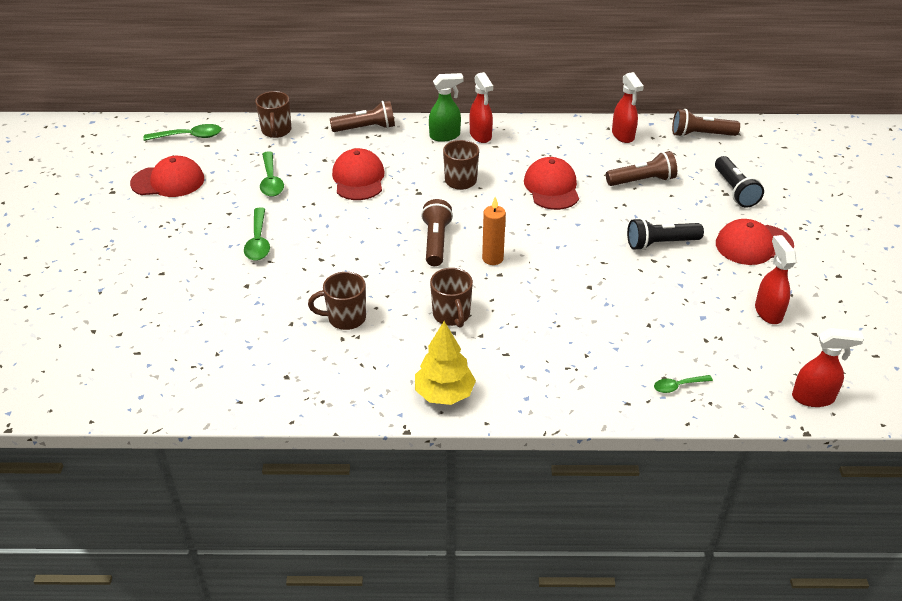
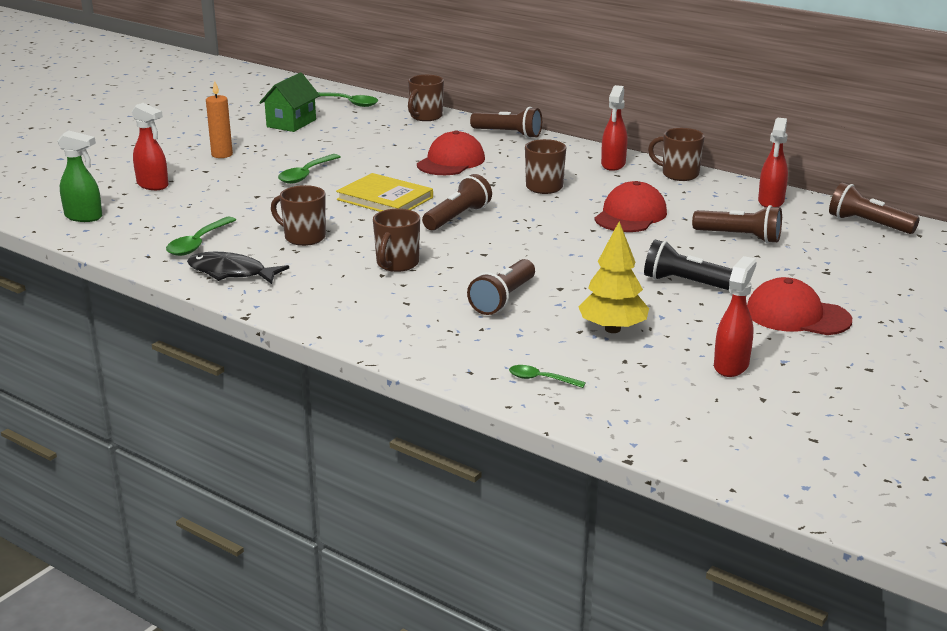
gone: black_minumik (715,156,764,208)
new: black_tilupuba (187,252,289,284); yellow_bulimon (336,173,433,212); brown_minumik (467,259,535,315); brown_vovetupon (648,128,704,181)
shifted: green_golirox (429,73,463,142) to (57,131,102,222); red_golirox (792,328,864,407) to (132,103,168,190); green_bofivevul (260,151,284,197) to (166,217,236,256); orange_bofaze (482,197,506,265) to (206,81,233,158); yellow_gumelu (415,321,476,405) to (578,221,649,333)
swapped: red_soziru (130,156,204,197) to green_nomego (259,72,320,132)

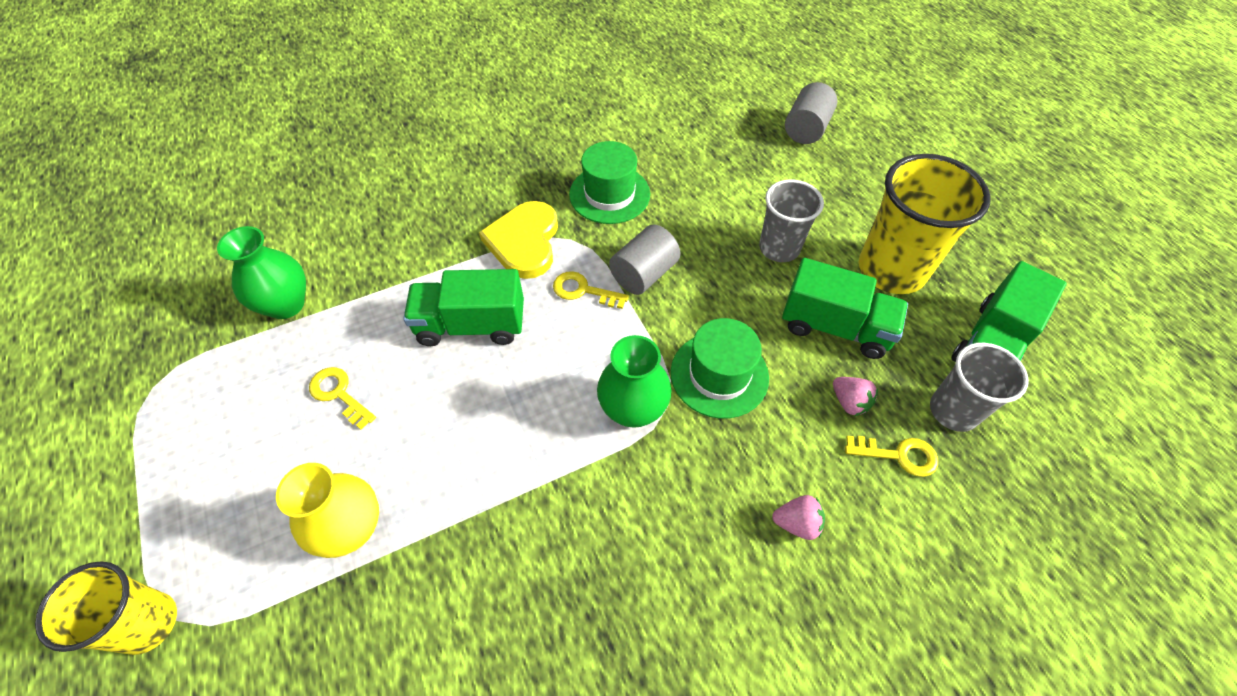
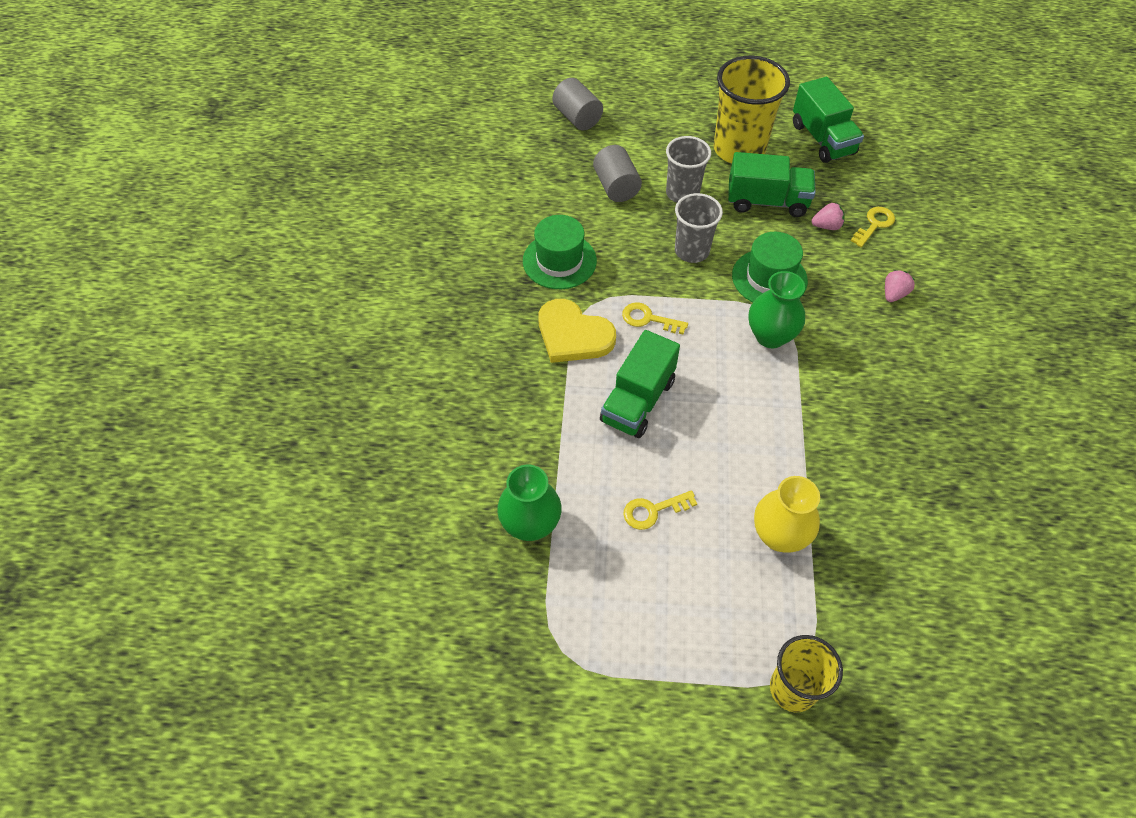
shifted: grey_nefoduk (609,224,681,295) to (593,145,642,202); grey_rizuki (930,343,1029,432) to (675,193,723,263)
rotated: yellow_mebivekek (553,271,629,309) = (622,302,688,335) 60 degrees clockwise; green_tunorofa (782,258,908,359) = (728,152,816,217) 45 degrees clockwise

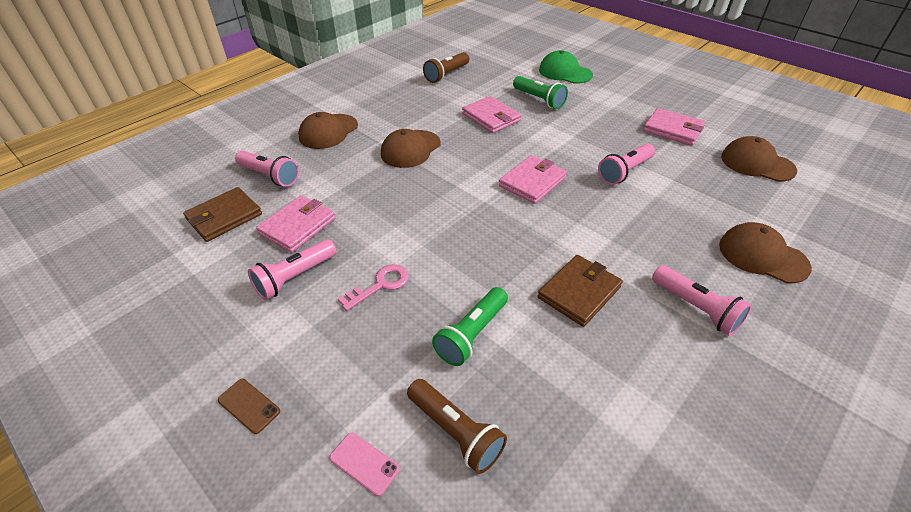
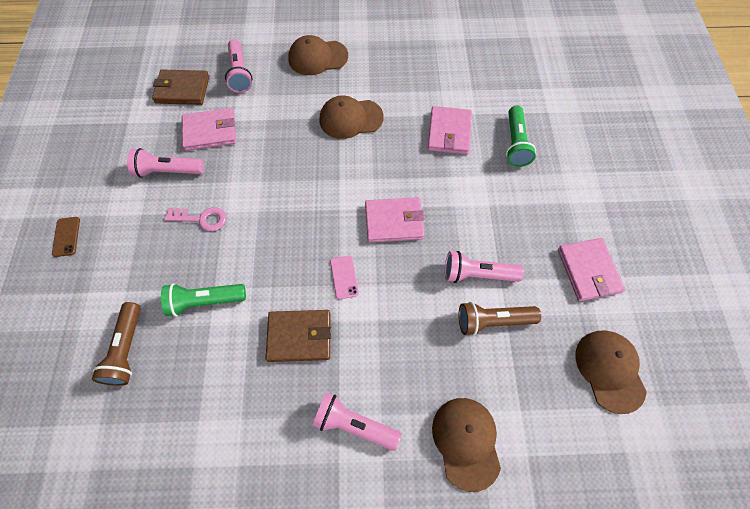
gone: green_soziru (539,50,593,84)
shifted: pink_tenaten (329,432,400,496) to (330,256,359,299); brown_minumik (423,52,469,83) to (459,302,541,336)
rotated: pink_minumik (652,265,752,336) = (312,393,402,451) 105 degrees clockwise

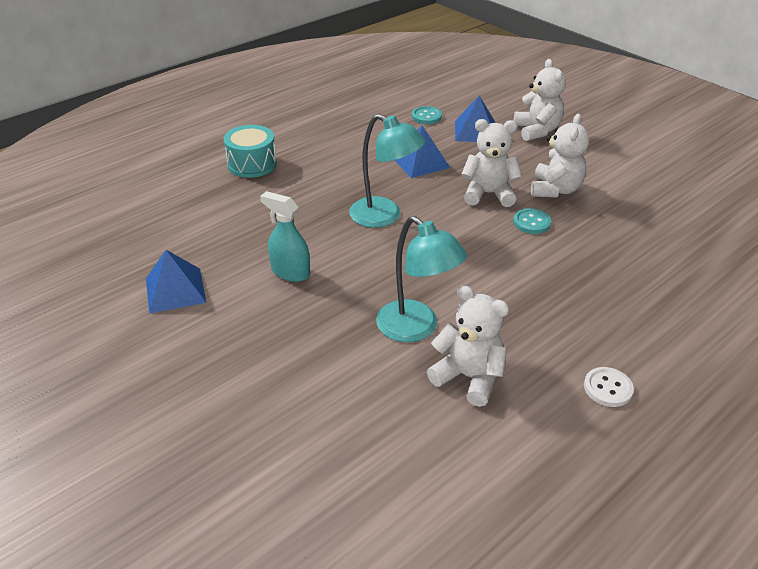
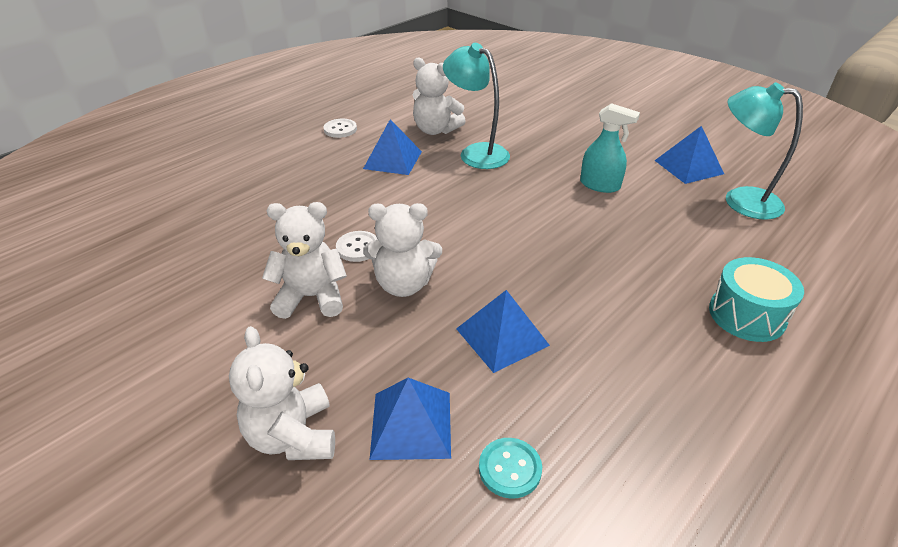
new: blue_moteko (363,119,422,175)
shifted: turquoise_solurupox (349,114,426,228) to (726,82,803,220)
repainted: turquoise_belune (513,208,551,234) to white_belune (336,231,378,262)
rotated: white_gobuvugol (531,114,589,198) = (262,202,347,319) 75 degrees clockwise

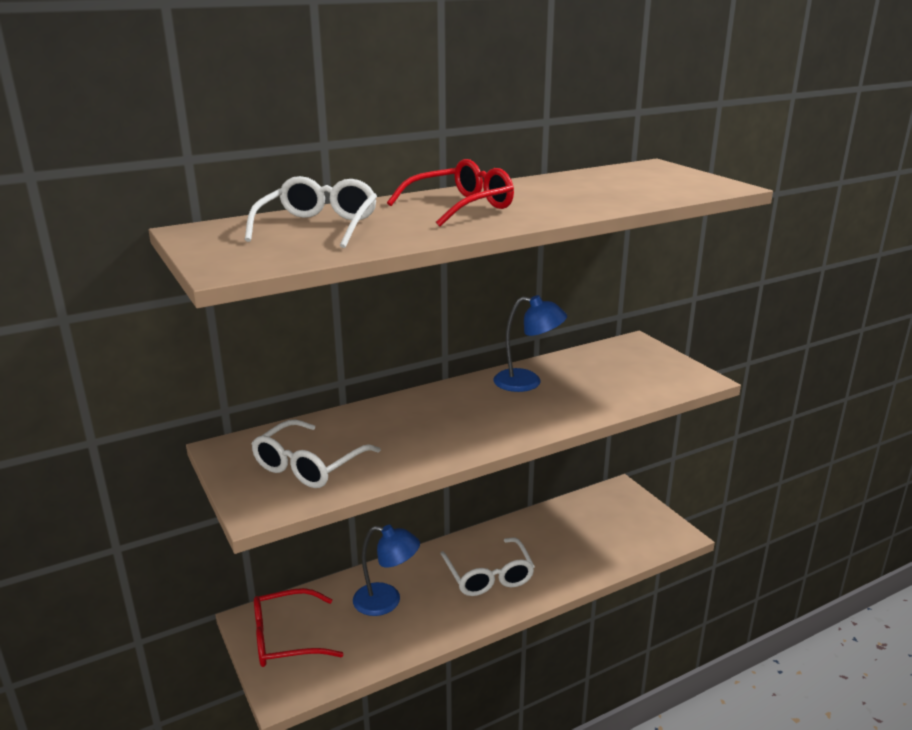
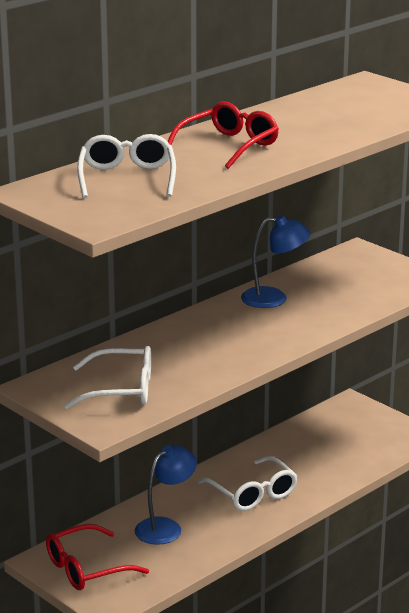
rotated: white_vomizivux (251,419,381,488) = (64,346,151,409) 105 degrees counterclockwise; blue_solurupox (353,525,420,616) = (135,445,197,545) 45 degrees counterclockwise

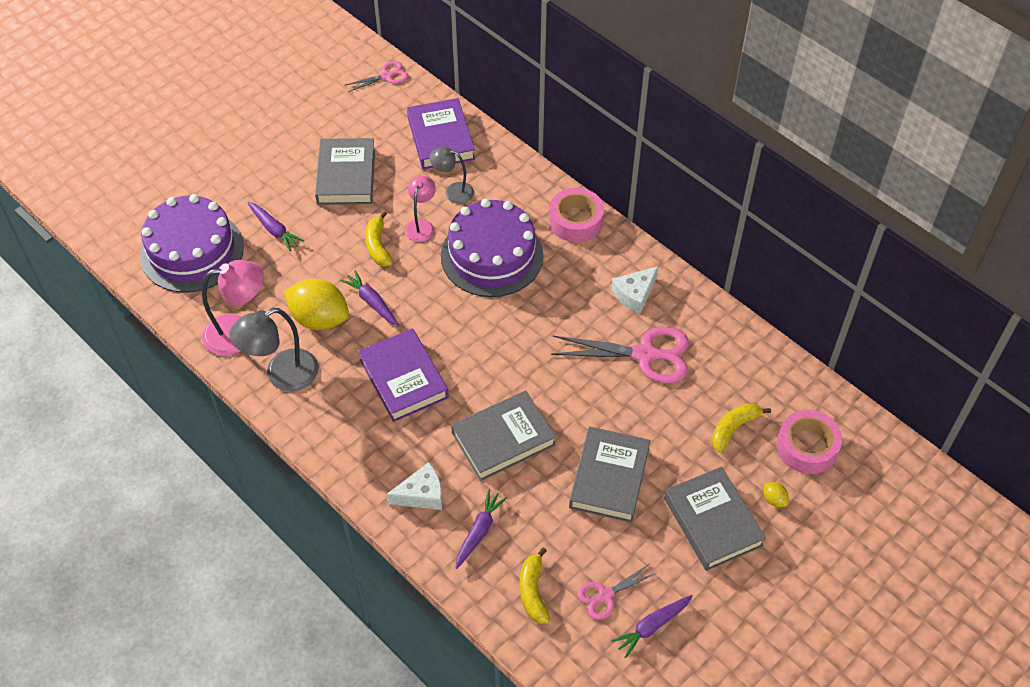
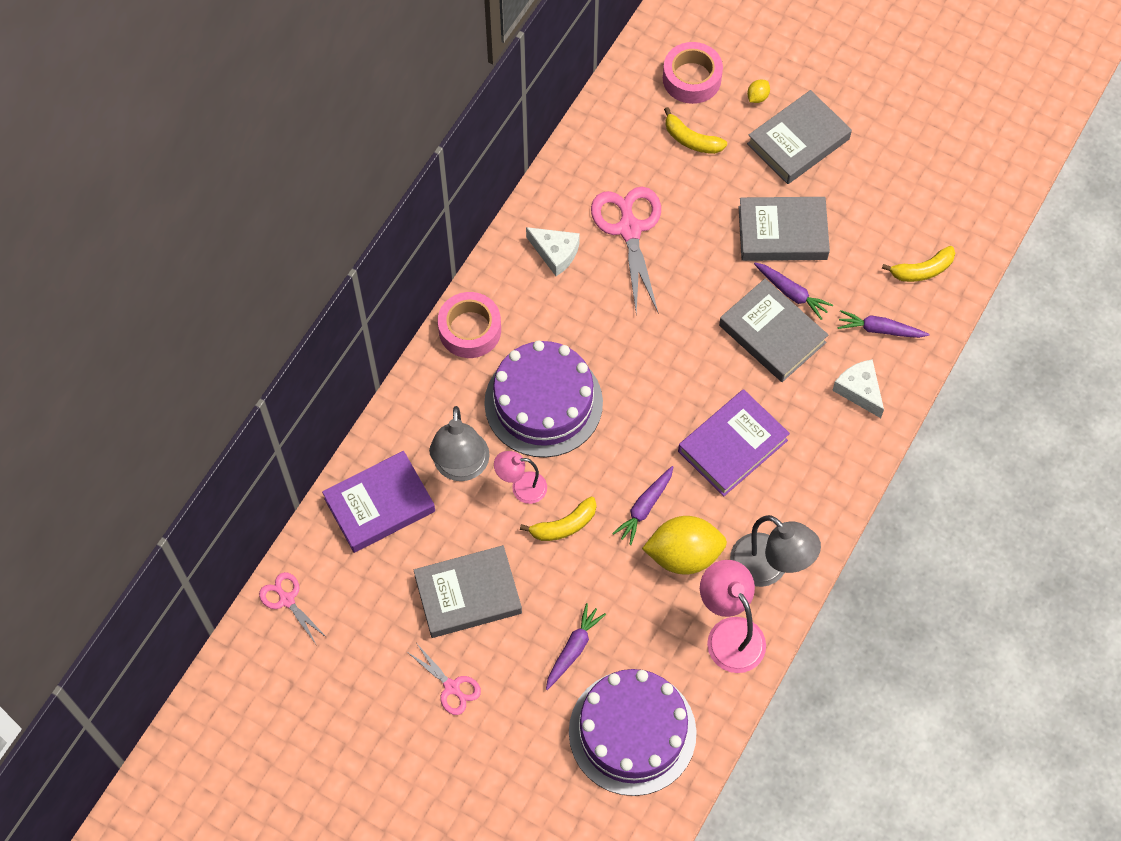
shifted: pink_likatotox (578,564,657,619) to (407,644,481,715); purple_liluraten (611,595,693,658) to (754,263,833,320)
rotated: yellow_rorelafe (284,279,349,330) = (642,516,727,575) 75 degrees clockwise
scaled: grey_solurupox (430,147,474,204) = (429,406,490,481) x1.62

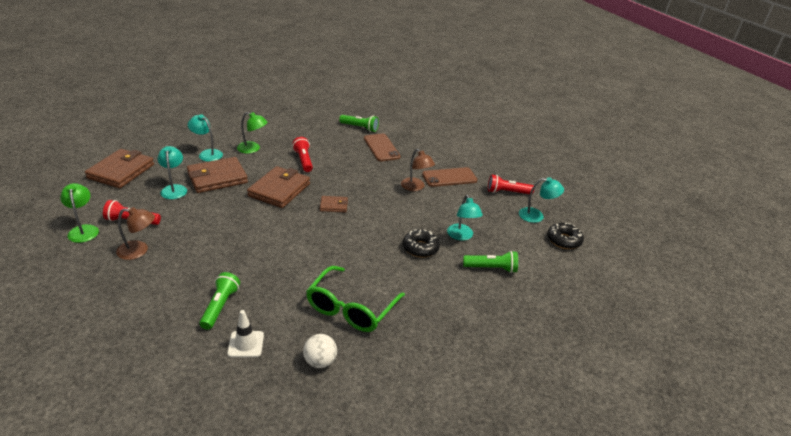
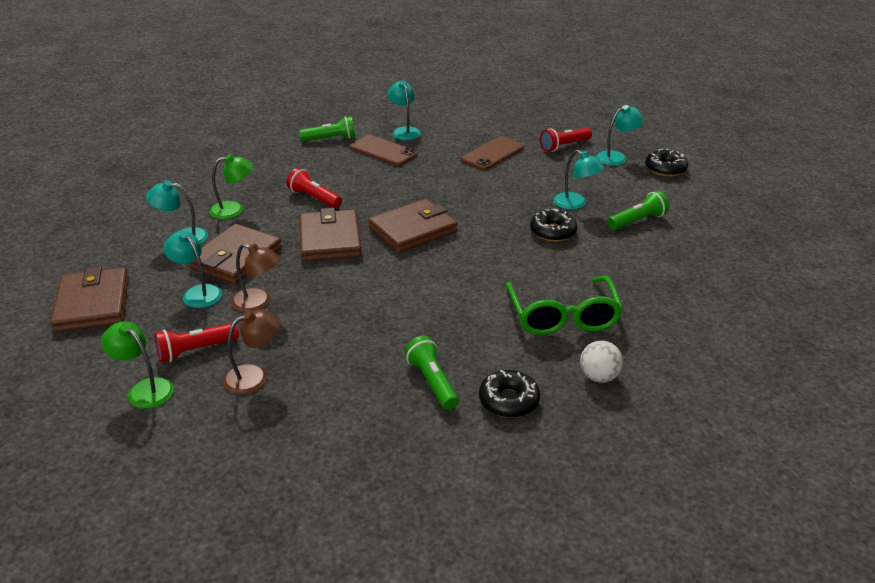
new: turquoise_solurupox (388,81,421,140)
shifted: brown_solurupox (401,149,435,191) to (231,243,281,312)
swapped: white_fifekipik (227,310,264,358) to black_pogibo (479,370,540,418)
scaled: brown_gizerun (320,196,348,213) = (368,199,458,253) x1.98

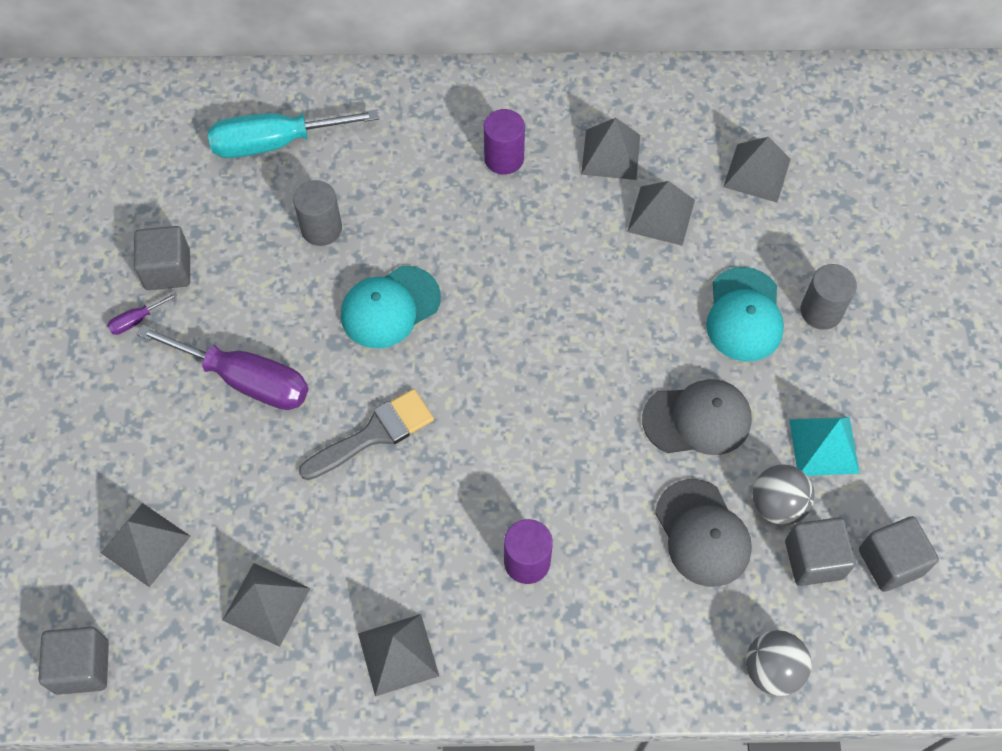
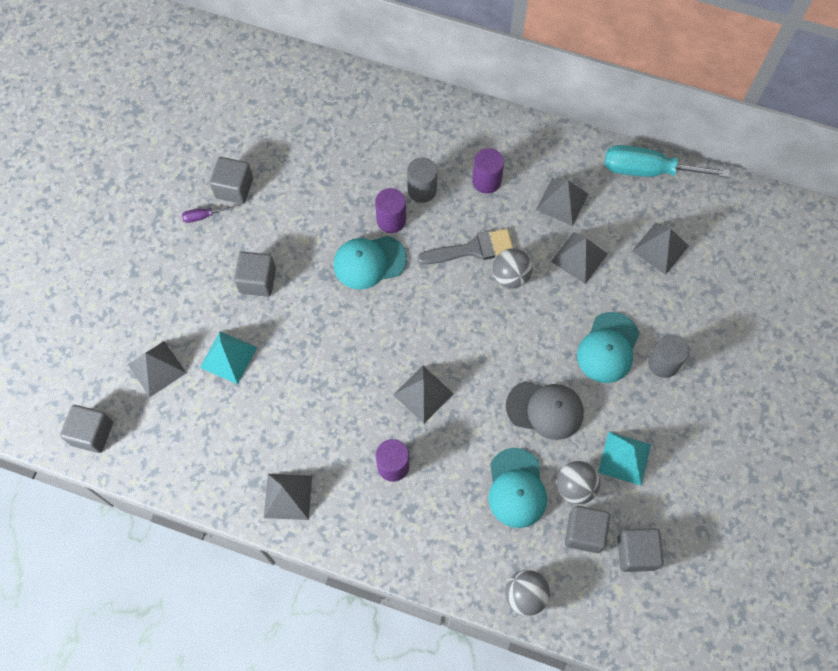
new: turquoise_moteko (200,331,257,384); purple_nefoduk (375,188,406,233); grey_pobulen (493,248,533,288)
shifted: grey_moteko (222,563,310,647) to (393,366,454,423); grey_nefoduk (293,180,342,246) to (407,157,437,203); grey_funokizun (299,389,434,480) to (418,229,513,265); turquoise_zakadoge (208,110,379,158) to (605,145,730,178)
swapped: purple_zakadoge (136,324,309,410) to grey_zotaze (234,251,276,297)
repainted: grey_soziru (655,479,752,587) to turquoise_soziru (488,448,547,528)

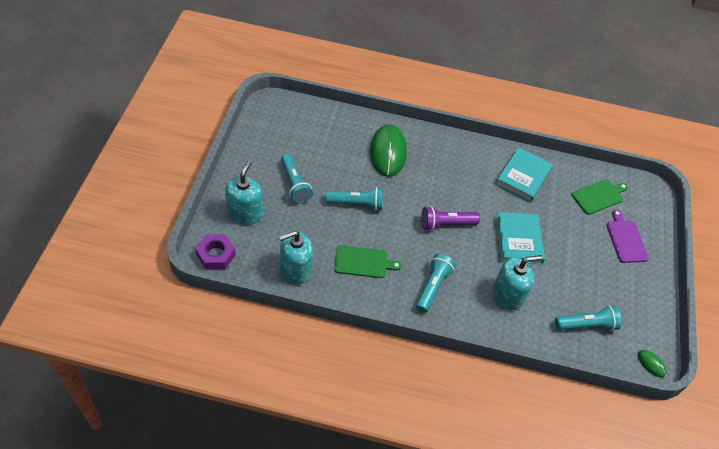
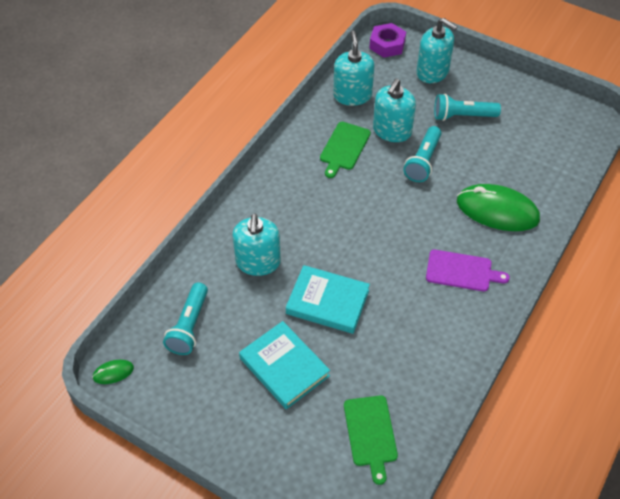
gone: turquoise_minumik (416,254,456,313); purple_minumik (421,206,480,231)
new: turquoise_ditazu (373,79,416,142)
shifted: turquoise_bulimon (495,147,553,202) to (239,321,330,409); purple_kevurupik (606,209,649,263) to (426,250,510,292)

